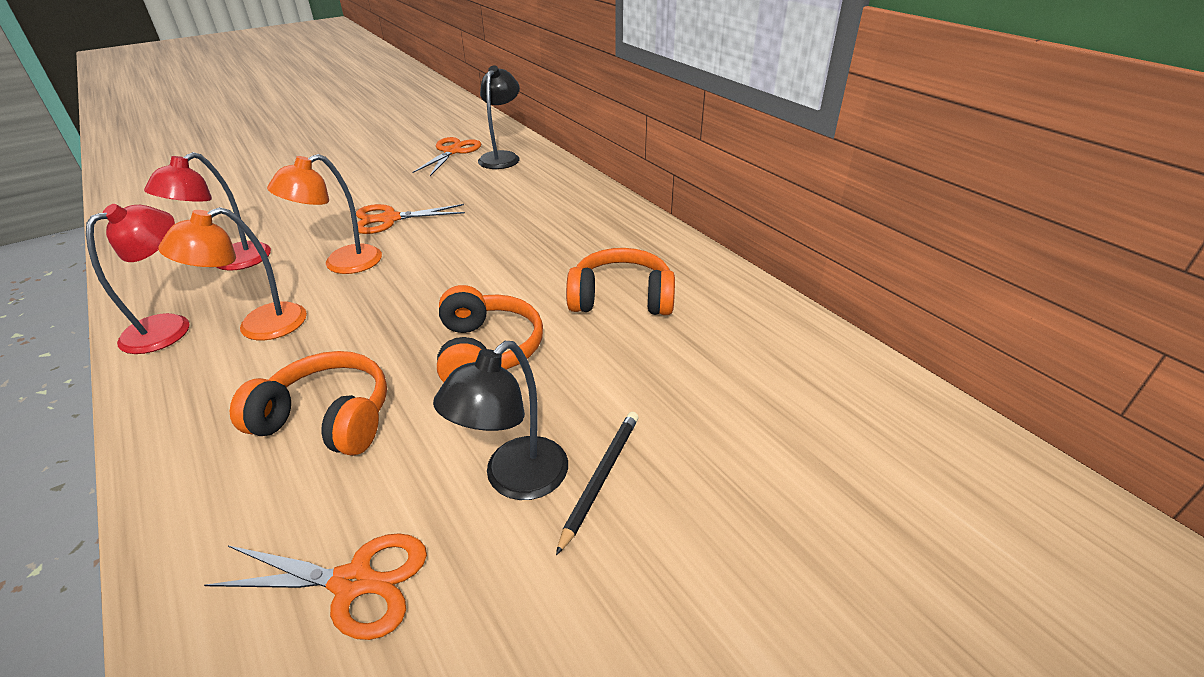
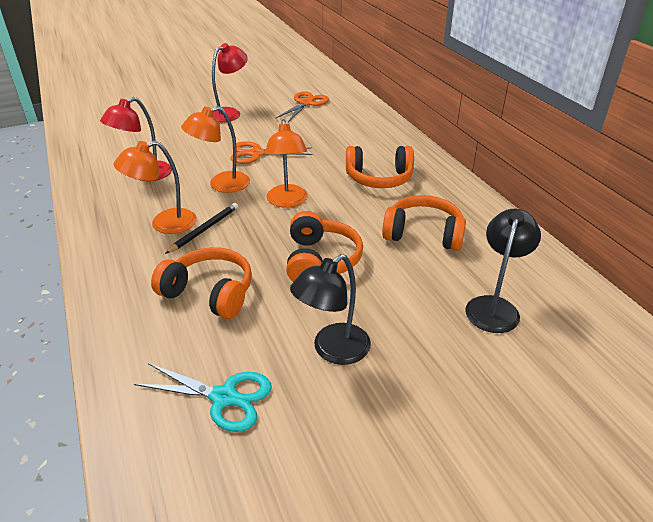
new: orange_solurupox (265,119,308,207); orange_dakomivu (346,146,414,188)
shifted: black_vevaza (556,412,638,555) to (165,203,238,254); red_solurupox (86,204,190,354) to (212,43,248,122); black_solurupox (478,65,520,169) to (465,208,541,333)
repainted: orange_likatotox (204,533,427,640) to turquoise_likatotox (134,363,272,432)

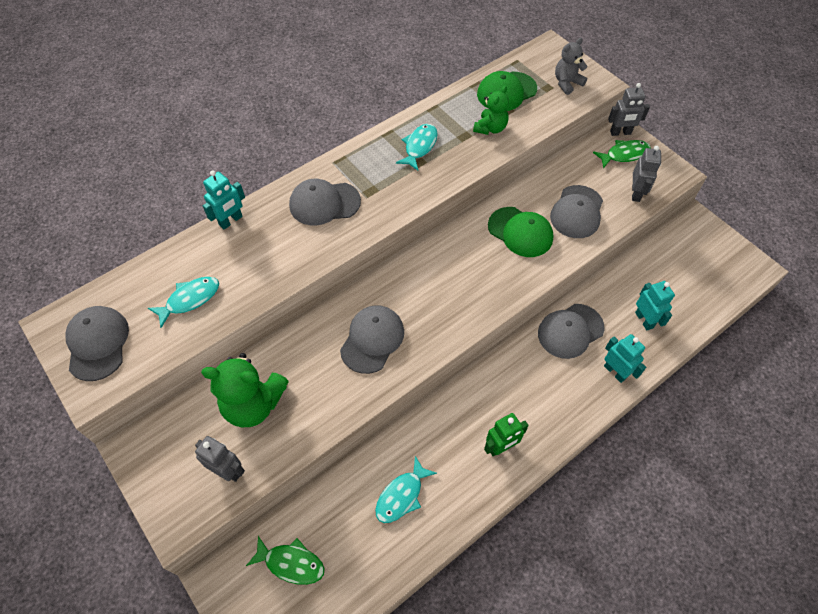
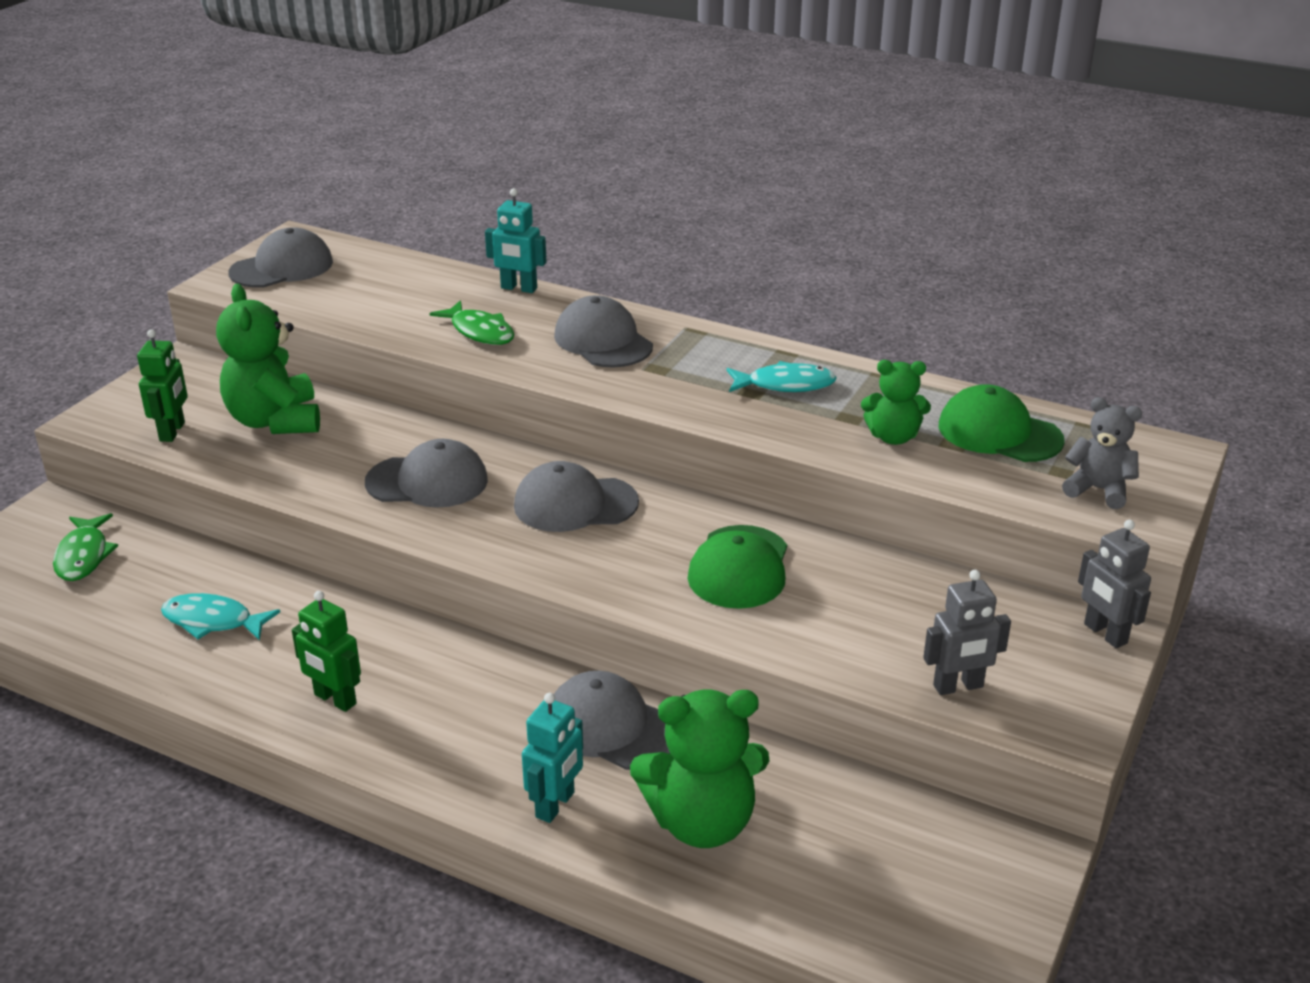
gone: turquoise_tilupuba (148,277,219,328)
shifted: green_tilupuba (593,140,651,169) to (429,300,515,345); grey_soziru (550,185,603,238) to (514,461,639,532)
swapped: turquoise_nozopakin (635,281,675,330) to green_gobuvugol (630,689,769,848)
repainted: grey_nozopakin (195,436,245,482) to green_nozopakin (137,329,188,442)

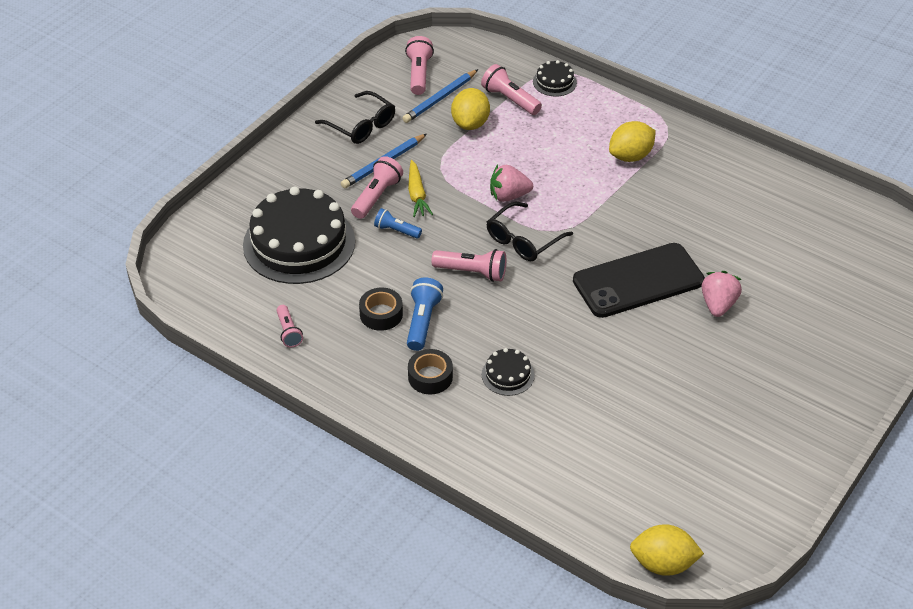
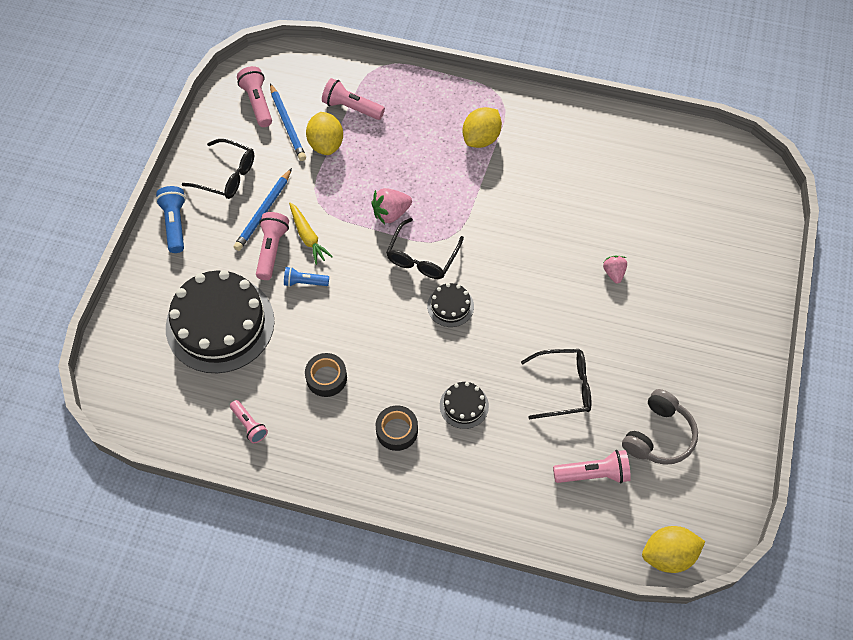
gone: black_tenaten (573,243,705,318)
new: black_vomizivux (521,349,592,419); grey_dakomivu (622,389,698,465)
shifted: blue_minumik (407,277,443,351) to (156,186,186,253); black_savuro (533,60,577,97) to (427,283,474,327); pink_minumik (431,249,506,282) to (553,450,631,484)
rotated: blue_vevaza (402,69,478,123) = (270,83,306,161) 45 degrees counterclockwise
scaled: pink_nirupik (702,271,742,317) = (603,256,627,283) x0.66

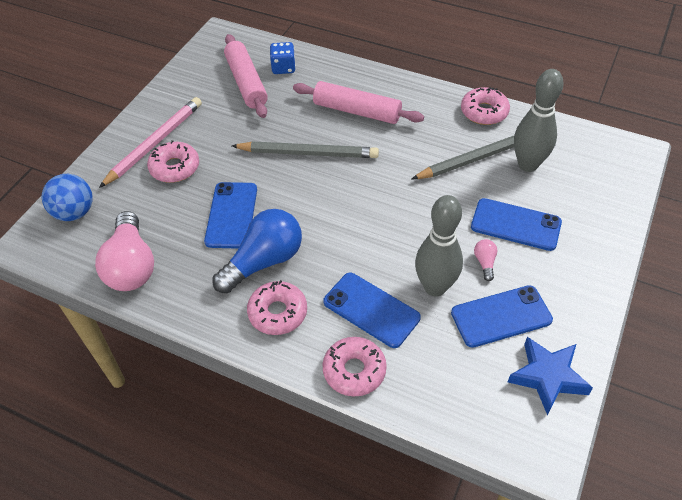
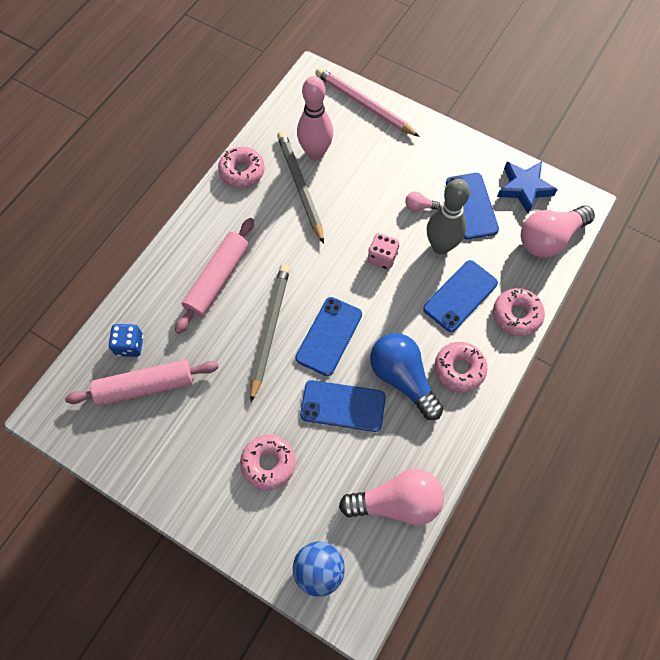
new: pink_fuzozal (368,233,399,270); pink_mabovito (521,205,595,258)
shifted: blue_tenaten (471,198,562,251) to (295,297,362,376); pink_vevaza (99,97,202,188) to (315,67,420,137)
repainted: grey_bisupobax (514,69,564,172) to pink_bisupobax (297,76,333,160)

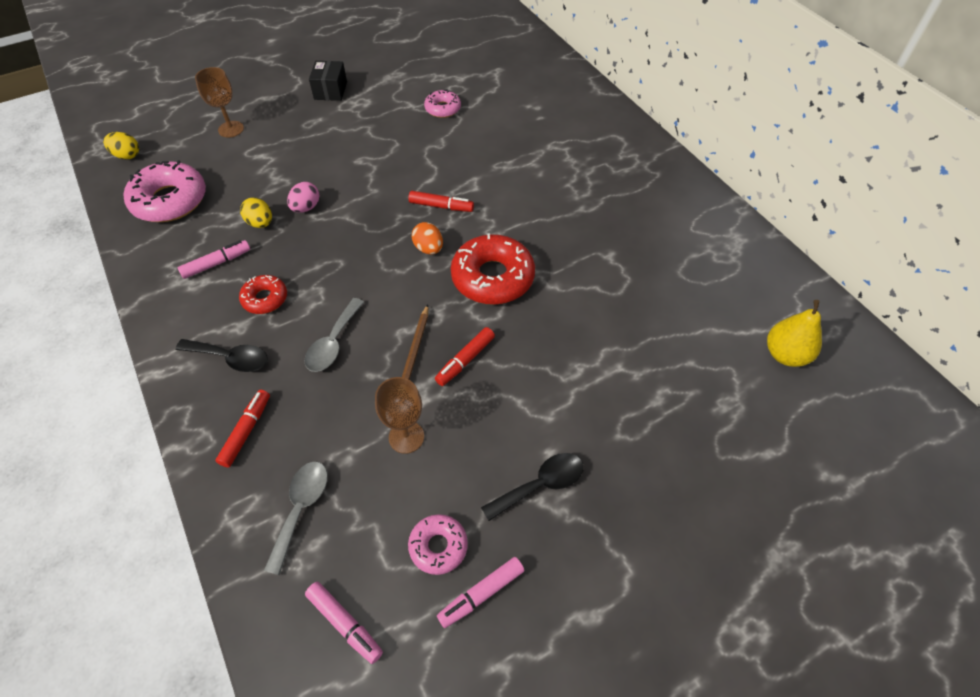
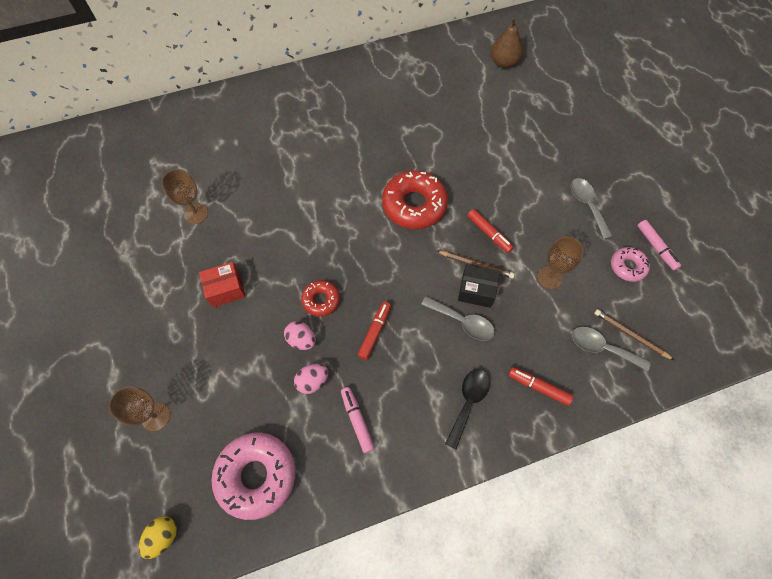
gone: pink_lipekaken (305,582,383,664); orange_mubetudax (412,222,443,254)
new: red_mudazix (199,262,245,307); brown_vevaza (594,309,675,361)
shifted: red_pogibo (239,275,287,314) to (301,280,340,317); red_lipekaken (408,191,474,212) to (358,302,391,360); black_mudazix (309,61,347,101) to (458,264,500,308)
swapped: pink_pogibo (424,89,461,118) to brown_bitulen (161,169,208,224)
repainted: yellow_mubetudax (240,197,272,228) to pink_mubetudax (294,364,328,394); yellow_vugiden (767,300,822,367) to brown_vugiden (491,17,523,68); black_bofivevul (481,453,584,521) to grey_bofivevul (571,178,613,239)

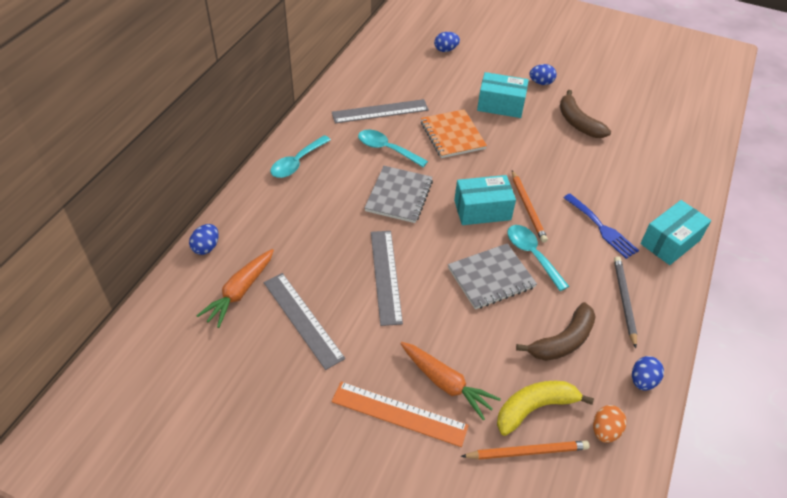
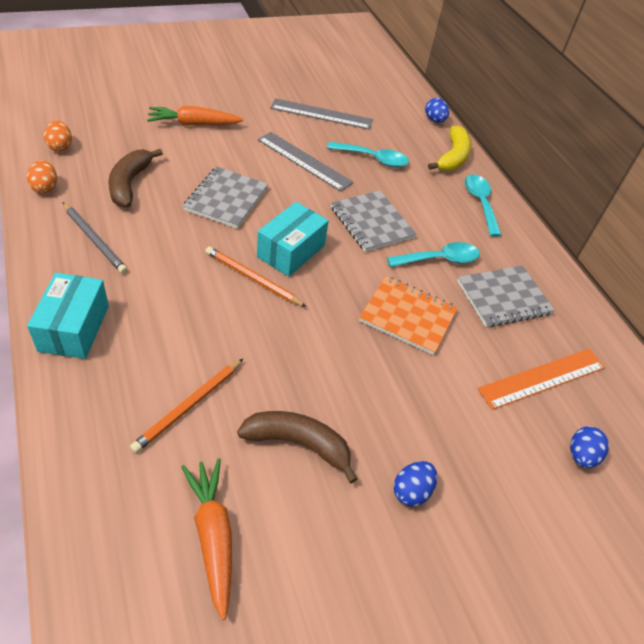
gone: turquoise_mudazix (477,72,529,118); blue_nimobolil (563,194,639,259)
shifted: orange_vevaza (461,440,590,460) to (130,358,244,453); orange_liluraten (196,249,274,328) to (181,458,232,620); turquoise_bofivevul (508,225,569,291) to (327,142,409,167); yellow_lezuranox (497,381,594,436) to (428,126,471,171); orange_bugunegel (331,381,469,447) to (477,349,605,410)
swapped: grey_bugunegel (332,99,429,123) to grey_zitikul (457,265,555,327)
repainted: blue_mubetudax (632,356,664,390) to orange_mubetudax (27,160,57,193)

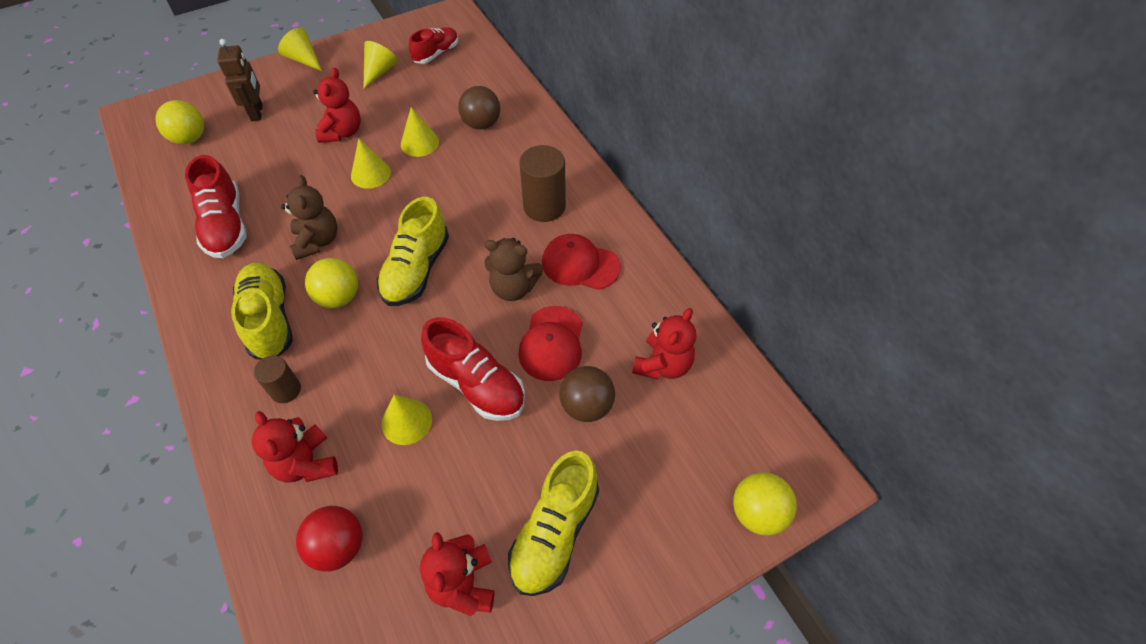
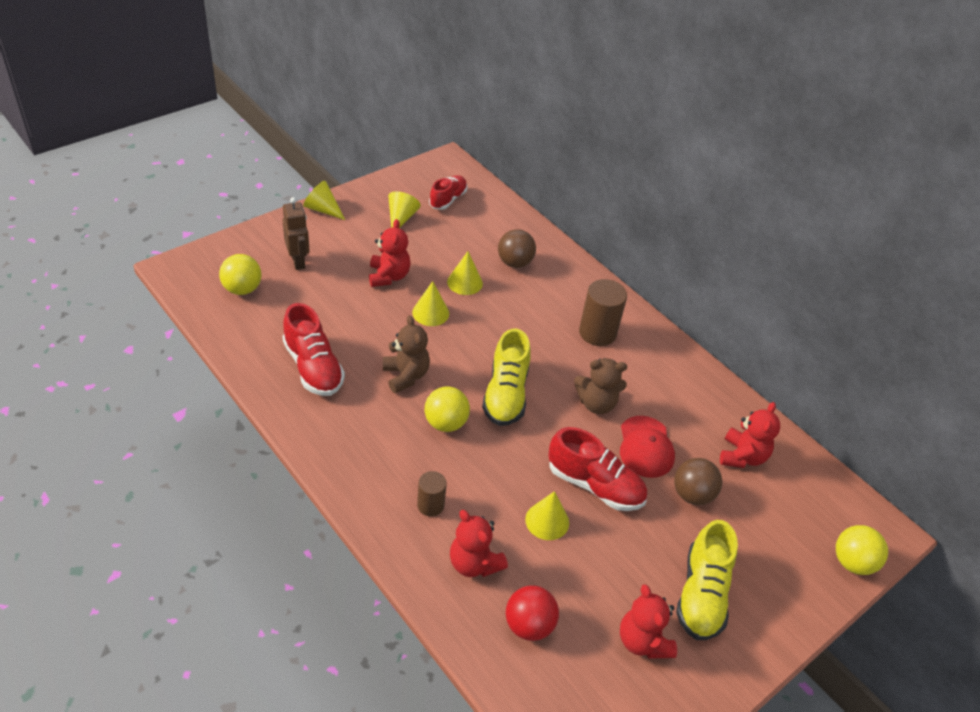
gone: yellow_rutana (231,263,293,359); red_soziru (542,234,621,290)

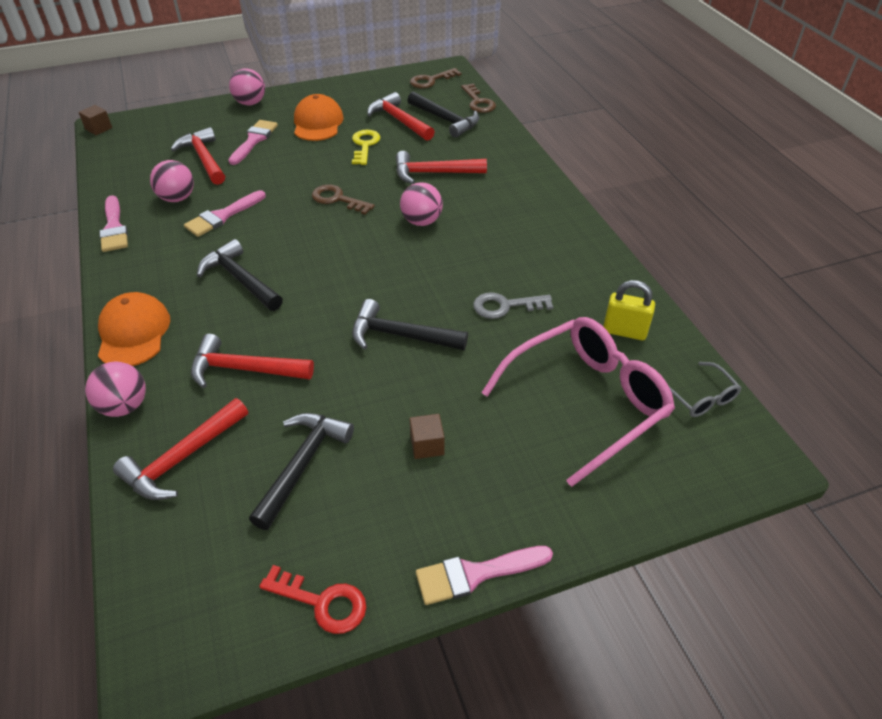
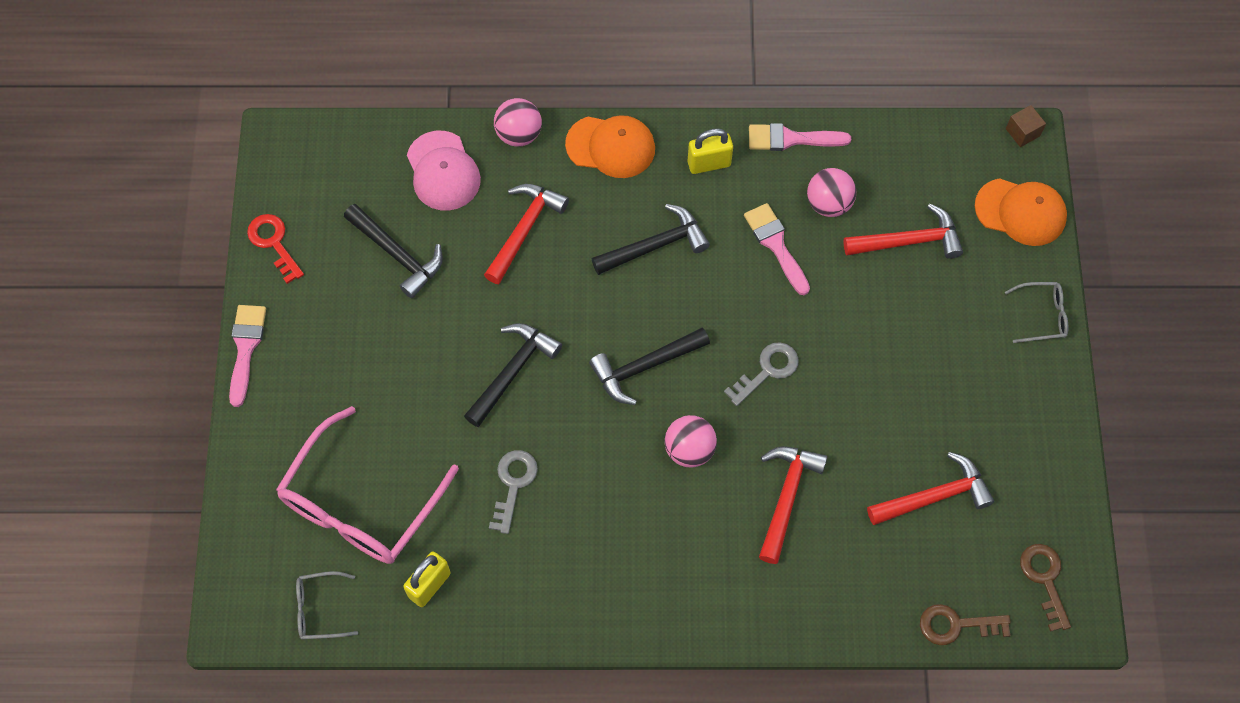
gone: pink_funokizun (229,120,278,165); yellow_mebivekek (352,130,380,165); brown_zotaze (410,414,445,459)
new: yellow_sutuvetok (688,128,733,174)
shifted: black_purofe (407,92,479,138) to (589,327,710,405); orange_soziru (294,94,344,141) to (975,178,1067,246)
swapped: red_purofe (113,398,248,500) to pink_soziru (407,131,481,211); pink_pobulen (229,68,265,105) to grey_vomizivux (1005,282,1069,343)
repainted: brown_mebivekek (312,184,375,215) to grey_mebivekek (724,342,799,406)
rotated: red_mebivekek (259,565,366,634) = (247,214,304,284) 105 degrees clockwise; pink_vomizivux (481,317,675,487) = (276,406,459,564) 45 degrees clockwise

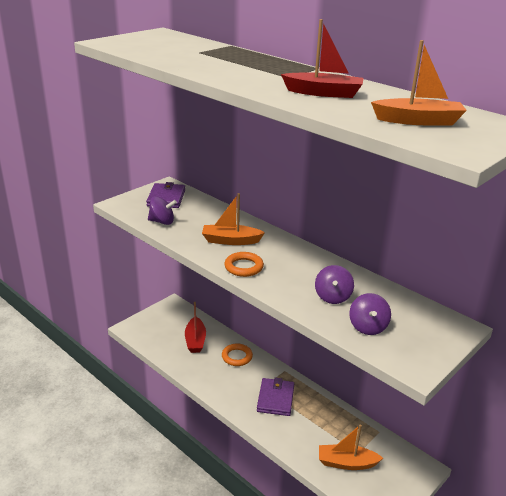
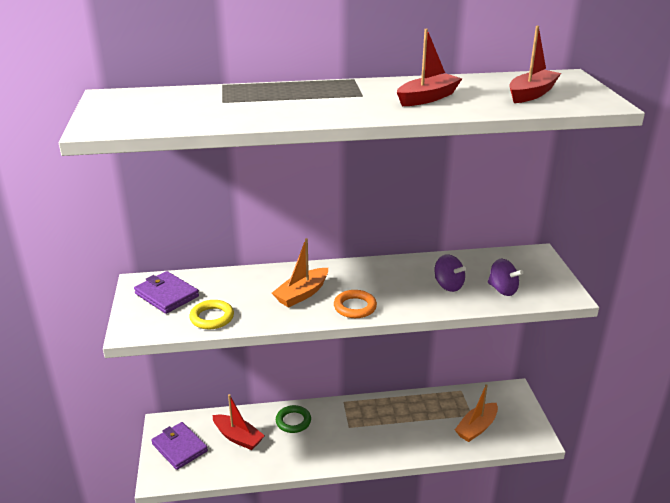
shifted: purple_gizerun (257,378,294,416) to (151,422,208,470)
swapped: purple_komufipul (148,196,177,225) to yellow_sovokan (189,300,234,329)
repainted: orange_sovokan (222,343,253,366) to green_sovokan (276,405,311,433); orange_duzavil (371,40,467,125) to red_duzavil (509,26,561,103)

